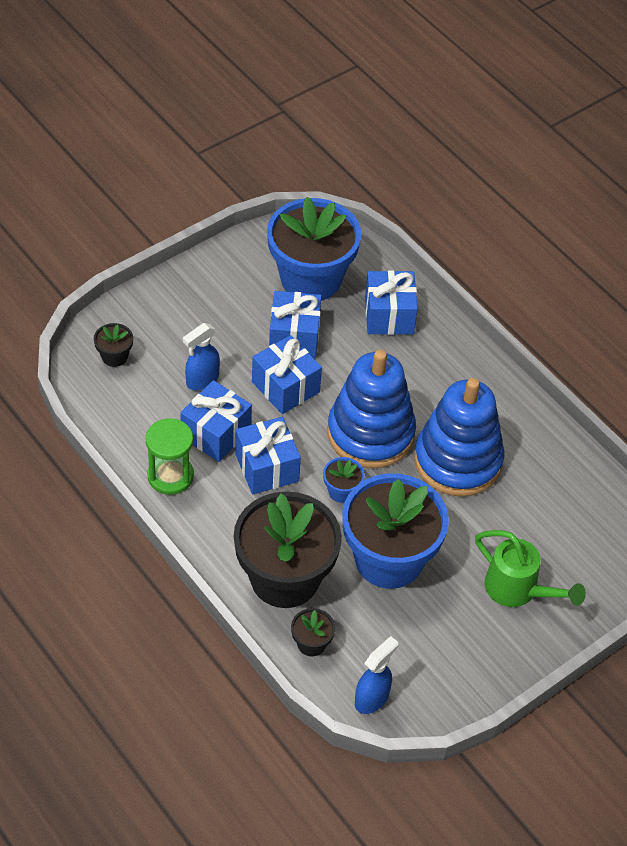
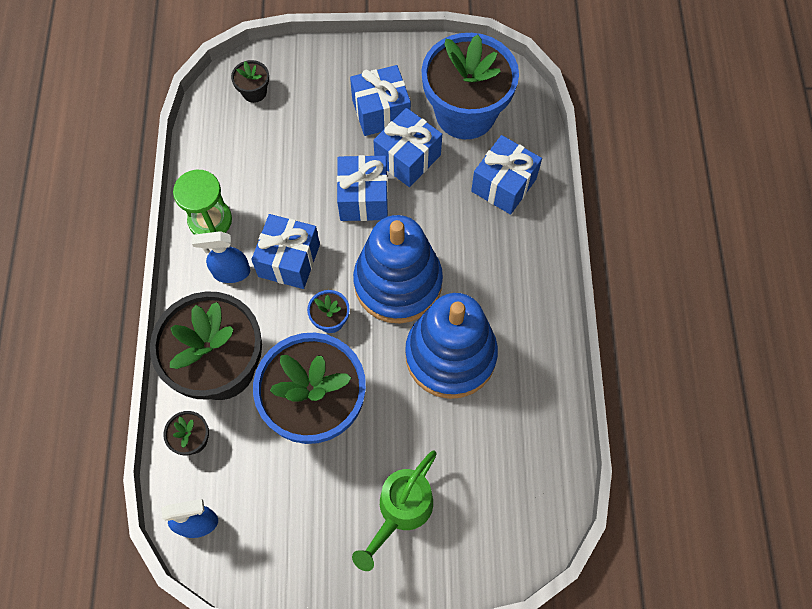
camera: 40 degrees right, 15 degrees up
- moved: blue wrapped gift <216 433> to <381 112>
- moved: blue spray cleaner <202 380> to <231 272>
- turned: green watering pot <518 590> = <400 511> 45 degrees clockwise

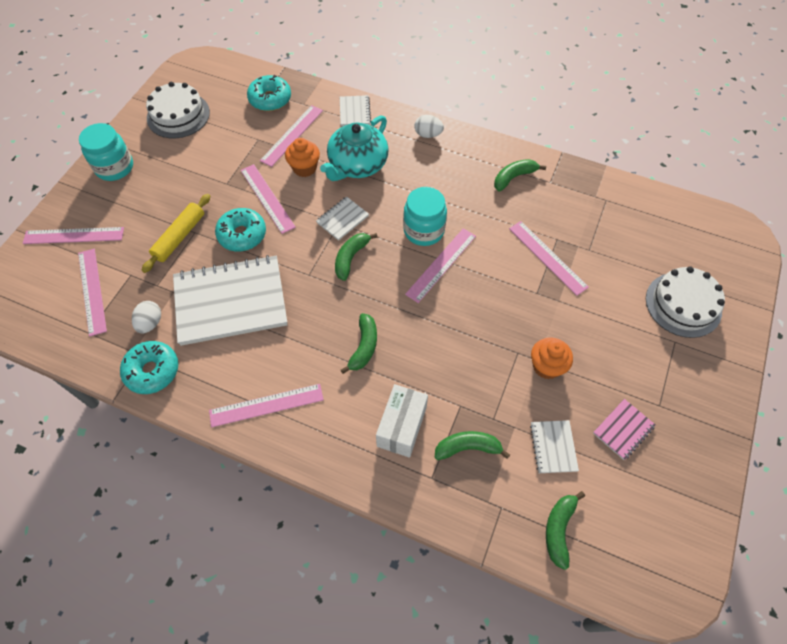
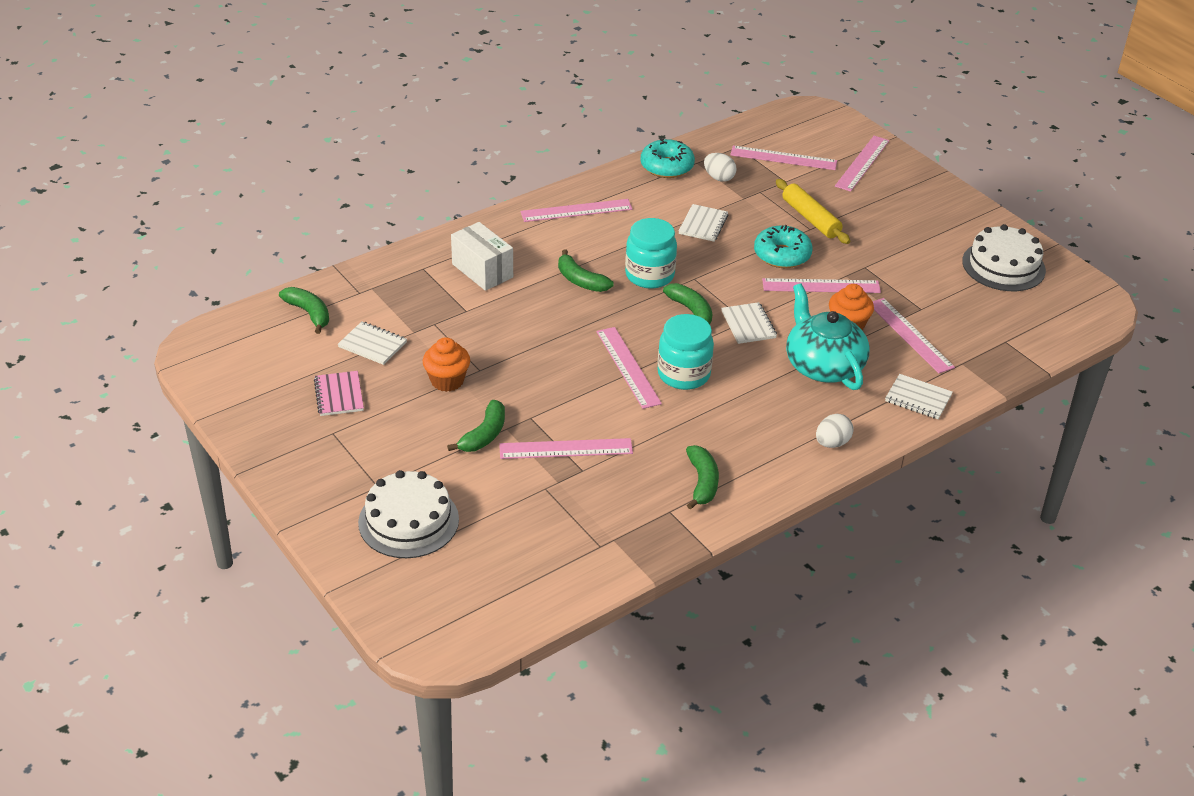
camera: 120 degrees right, 20 degrees down
- removed: turquoise donut <270 99>
- moved: turquoise preserve jar <114 167> to <649 275>
- moved: green banana <467 447> to <484 435>
- turned: rose-pink ruler <266 405> = <576 211> 60 degrees clockwise
- resized: snow-white notepad <231 302> = <703 224> x0.44

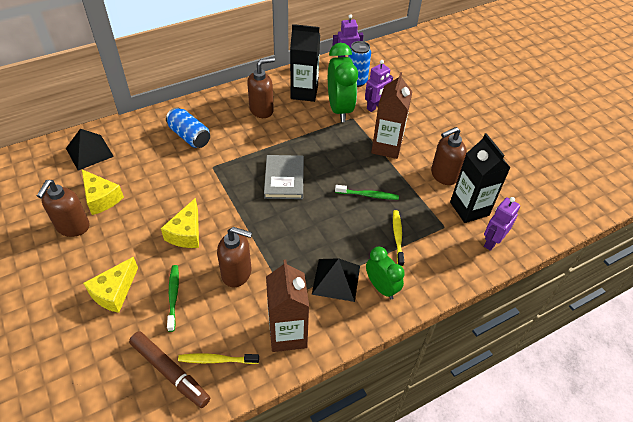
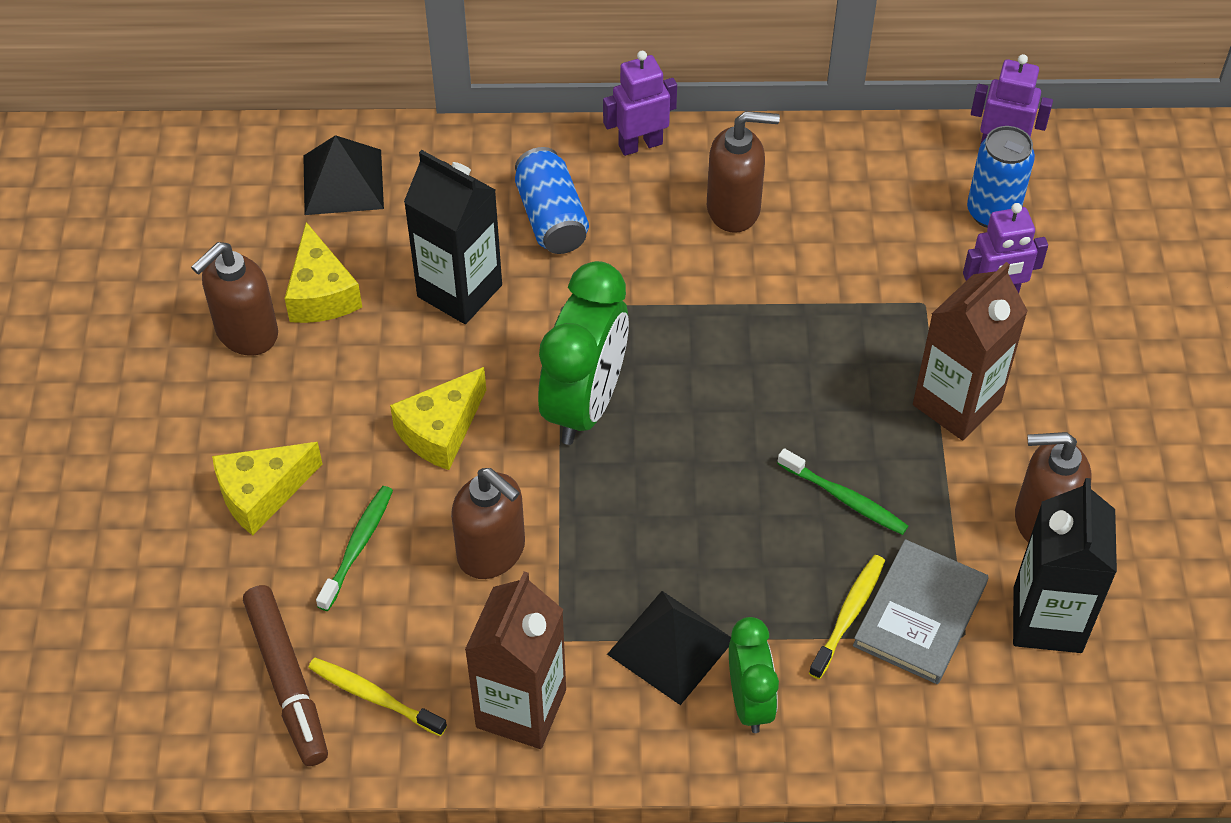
camera: 30 degrees right, 5 degrees up
- moved: gray hardback <284 179> to <920 615>
- moved: black milk carton <304 92> to <459 291>
- moved: green clock <339 109> to <585 404>
- moved: violet robot figure <492 242> to <640 144>

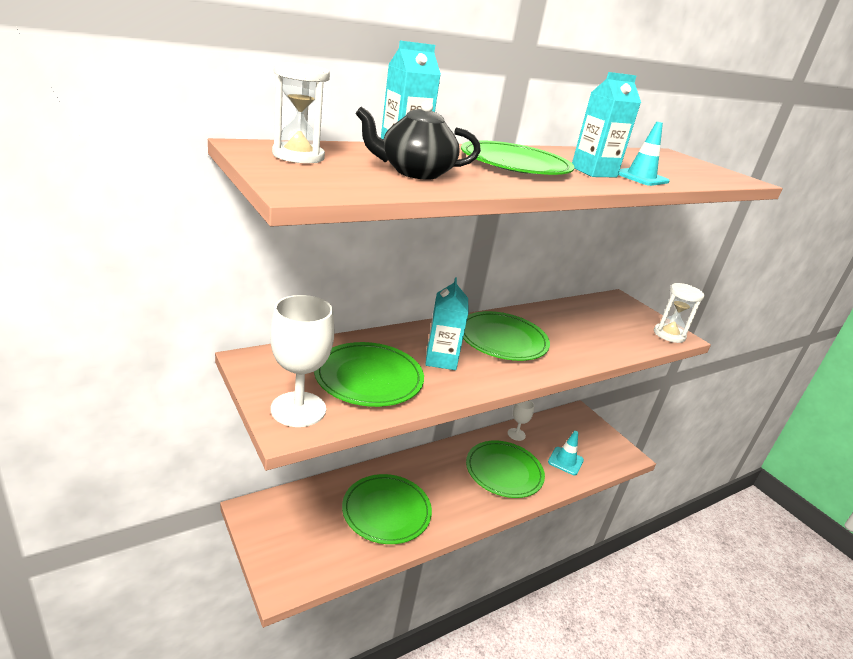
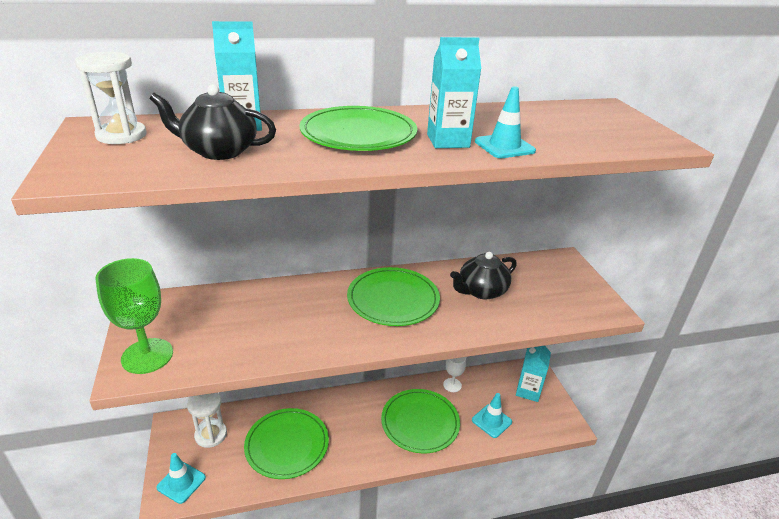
camera: 20 degrees right, 5 degrees up
- removed: green plate <369 378>
- added: turquoise traffic cone <181 482>
- added: black china teapot <481 291>
- moved: turquoise milk carton <441 360> to <528 391>
- moved: snow-white sandglass <669 335> to <211 435>
- recoloured: snow-white wine glass <298 409> to green wine glass <147 356>

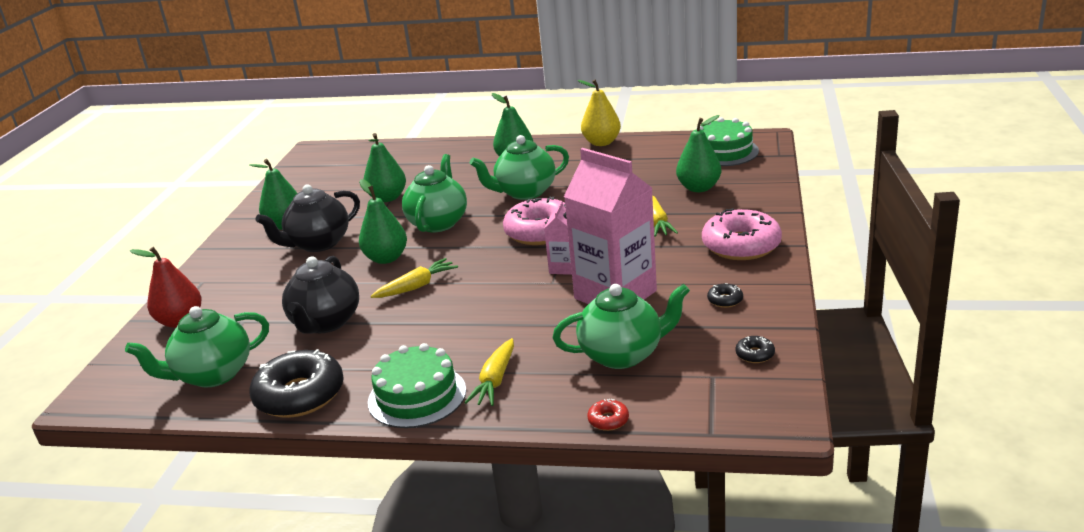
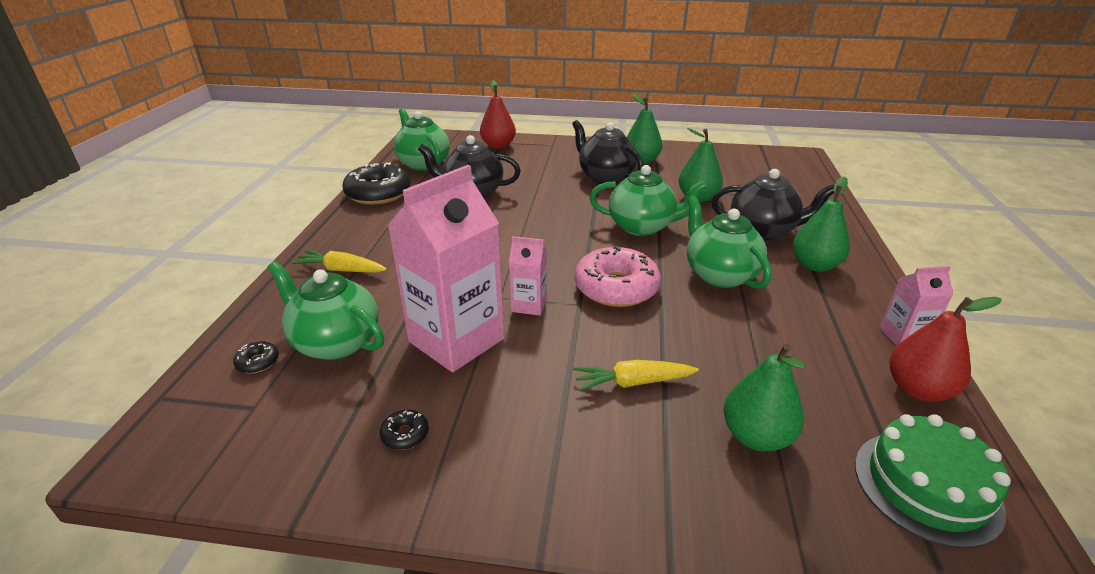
camera: 85 degrees right, 5 degrees up
- removed: green toy pear <386 258>
- removed: green cake <417 396>
- removed: yellow toy carrot <416 286>
- removed: scarlet donut <608 420>
- removed: rose-pink donut <741 245>
- added: black china teapot <763 231>
- added: scarlet toy pear <918 390>
- moved: black donut <755 354> to <258 362>
- replaced: yellow toy pear <601 142> to rose-pink milk carton <903 336>
- turned: green china teapot <623 354> = <336 343> 135 degrees clockwise

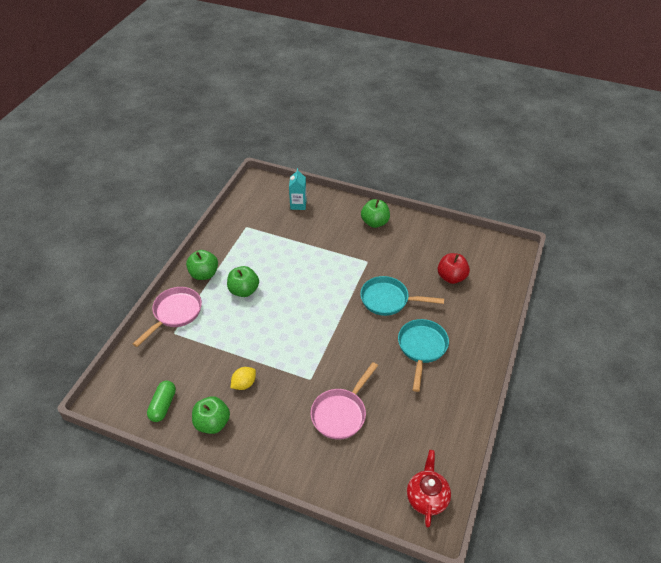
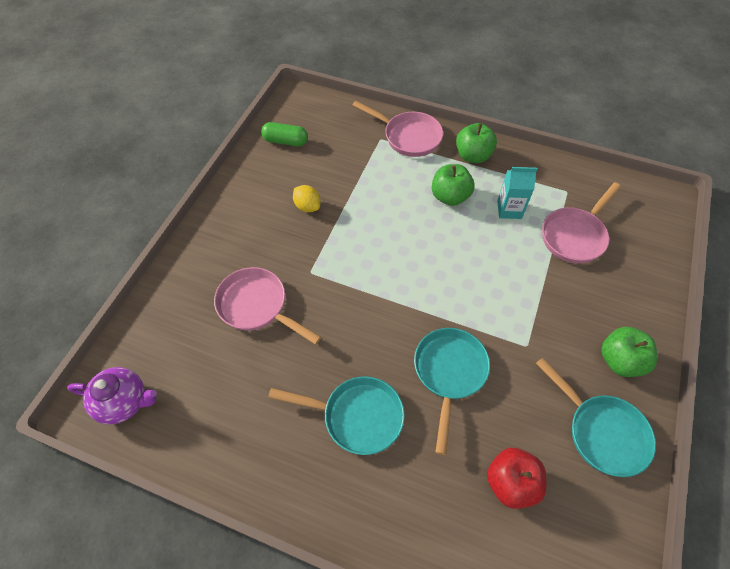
camera: 90 degrees right, 10 degrees up
- removed: green apple <212 423>
- added: turquoise frying pan <601 432>
- added: rose-pink frying pan <575 236>
- moved: turquoise milk carton <298 204> to <509 209>
- recoloured: scarlet china teapot <427 497> to violet china teapot <124 402>

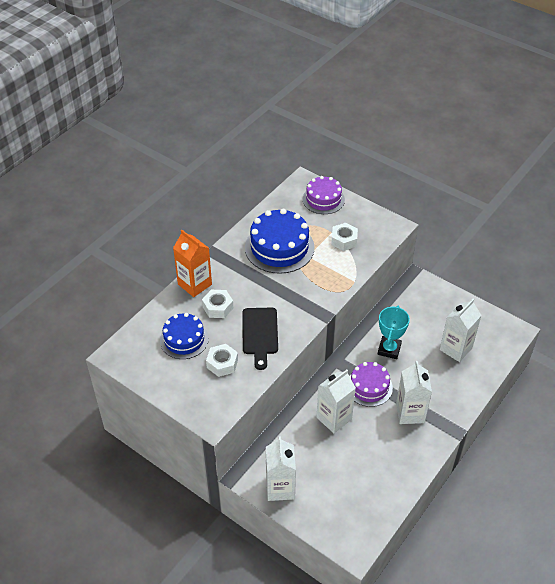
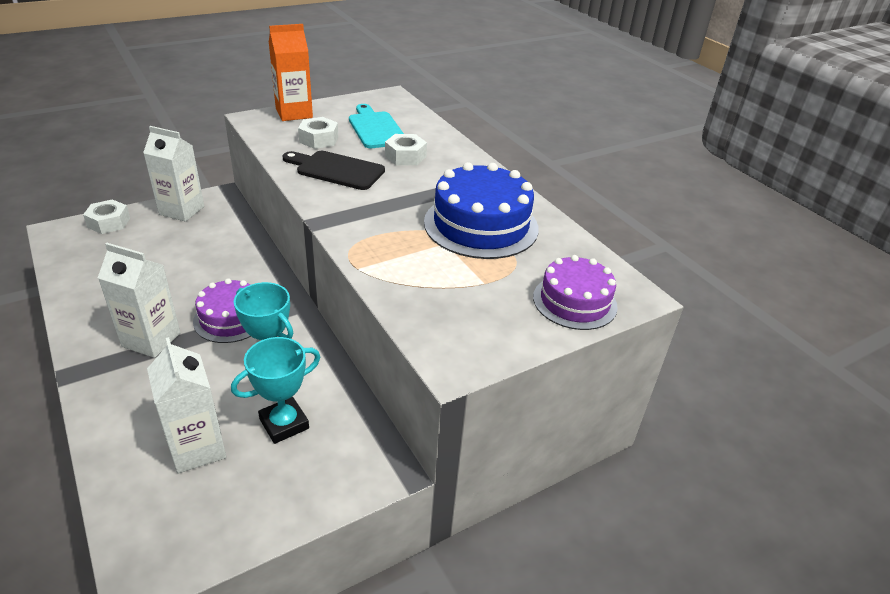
camera: 110 degrees right, 10 degrees down
- removed: snow-white milk carton <334 418>
- added: turquoise trophy <284 424>
- moved: orange-coloured milk carton <194 284> to <294 113>
- moved: snow-white hex nut <344 240> to <109 222>
- replaced: blue cake <184 339> to turquoise bread board <375 128>

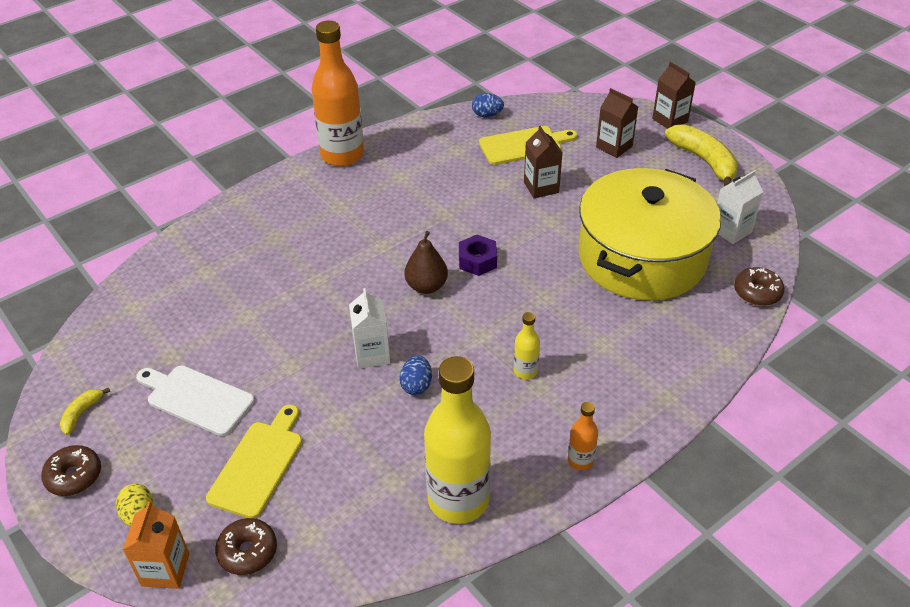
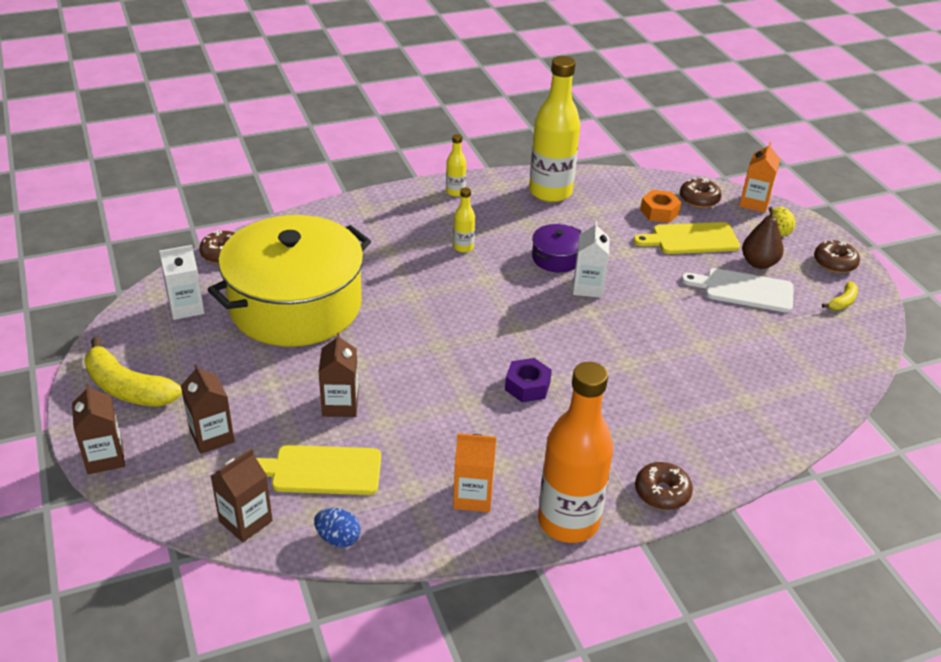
camera: 165 degrees left, 5 degrees down
- added: russet milk carton <245 521>
- added: orange-coloured milk carton <473 496>
- added: russet donut <662 492>
- added: orange-coloured hex nut <659 212>
- moved: russet toy pear <426 286> to <758 263>
- moved: violet hex nut <477 261> to <527 386>
- replaced: blue toy egg <416 385> to violet stockpot <556 258>
- recoloured: orange-coloured flask <580 460> to yellow flask <455 192>
- turned: snow-white bread board <196 399> = <744 290> 150 degrees clockwise
- turned: yellow bread board <258 464> = <691 239> 45 degrees clockwise
- turned: yellow banana <704 161> = <128 388> 45 degrees counterclockwise

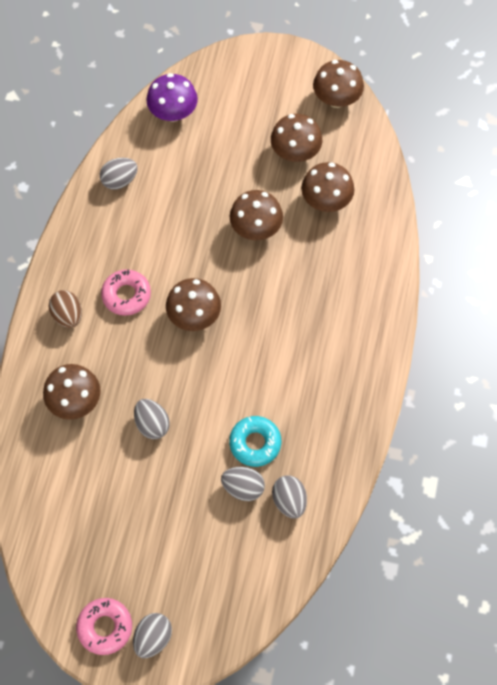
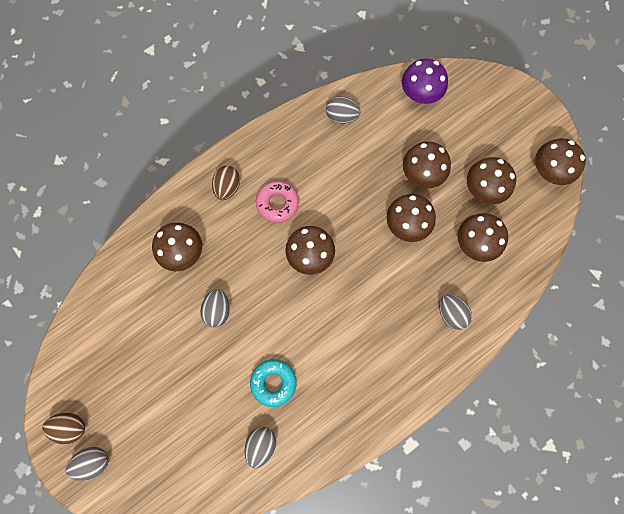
camera: 40 degrees right, 10 degrees up
- added: russet fungus <422 173>
- moved: gray toy egg <243 487> to <451 313>
- replaced: rose-pink donut <105 627> to russet toy egg <71 427>

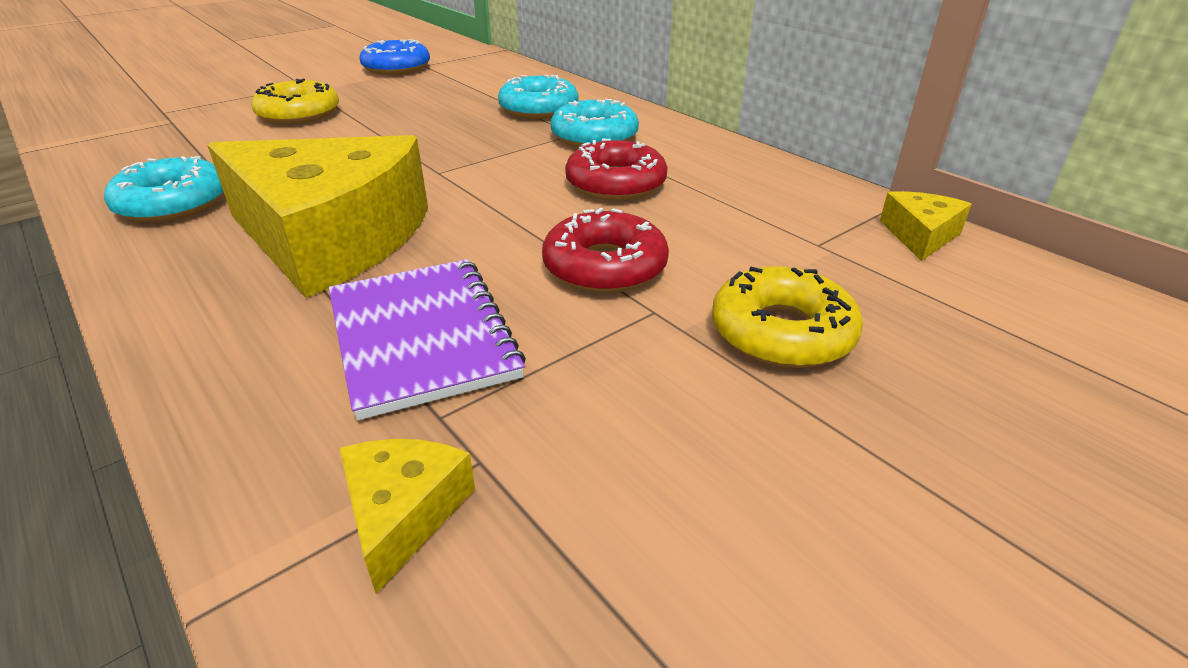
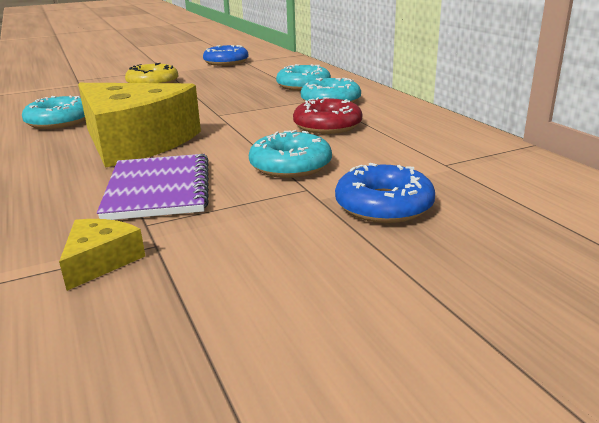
camera: 15 degrees right, 10 degrees down
- removed: yellow cheese wedge <920 235>
- recoloured: scarlet donut <605 267> to turquoise donut <290 166>
- recoloured: yellow donut <782 332> to blue donut <384 205>

